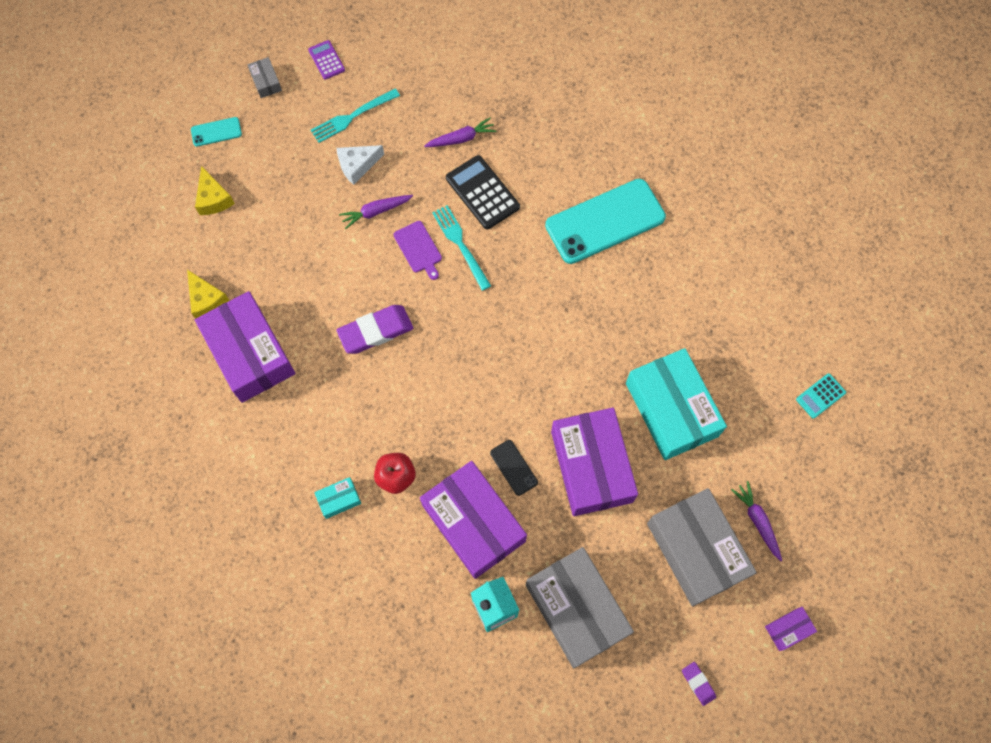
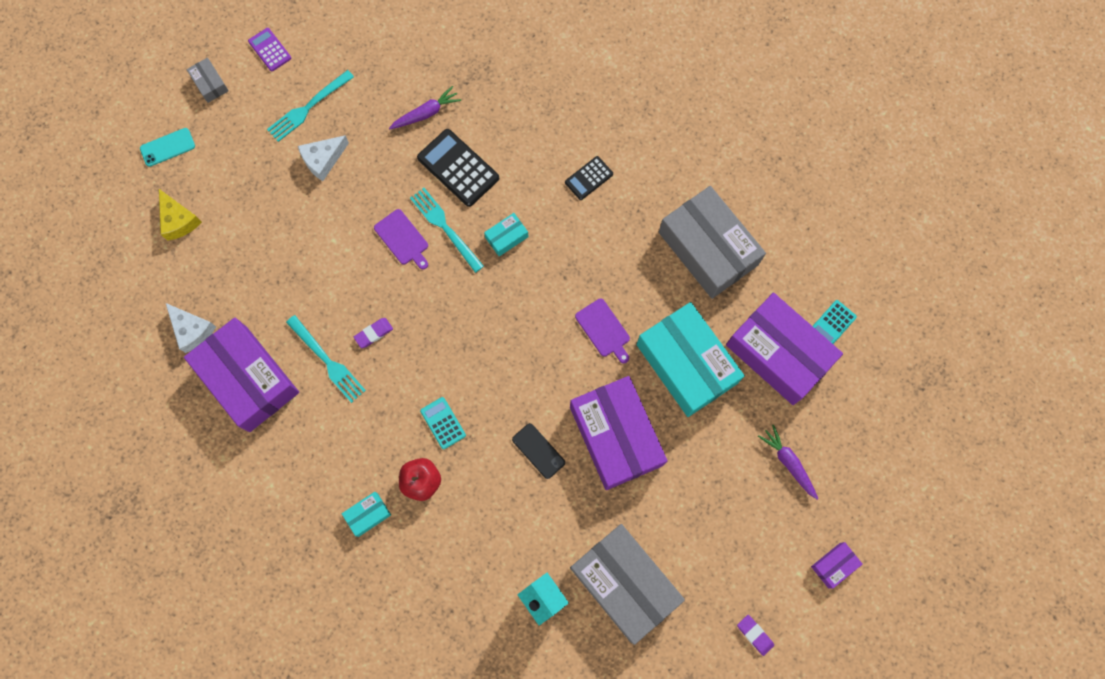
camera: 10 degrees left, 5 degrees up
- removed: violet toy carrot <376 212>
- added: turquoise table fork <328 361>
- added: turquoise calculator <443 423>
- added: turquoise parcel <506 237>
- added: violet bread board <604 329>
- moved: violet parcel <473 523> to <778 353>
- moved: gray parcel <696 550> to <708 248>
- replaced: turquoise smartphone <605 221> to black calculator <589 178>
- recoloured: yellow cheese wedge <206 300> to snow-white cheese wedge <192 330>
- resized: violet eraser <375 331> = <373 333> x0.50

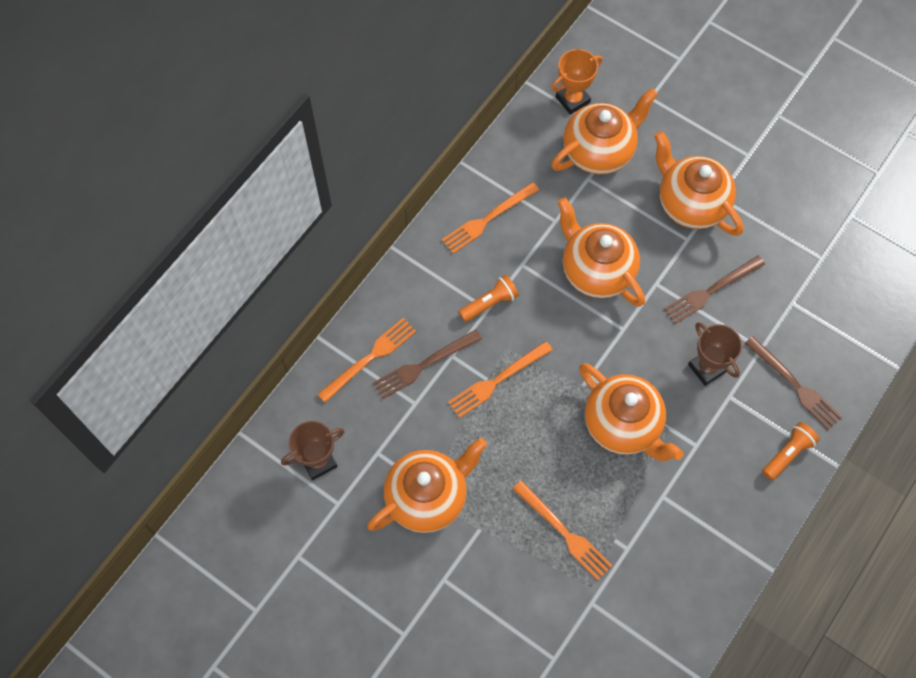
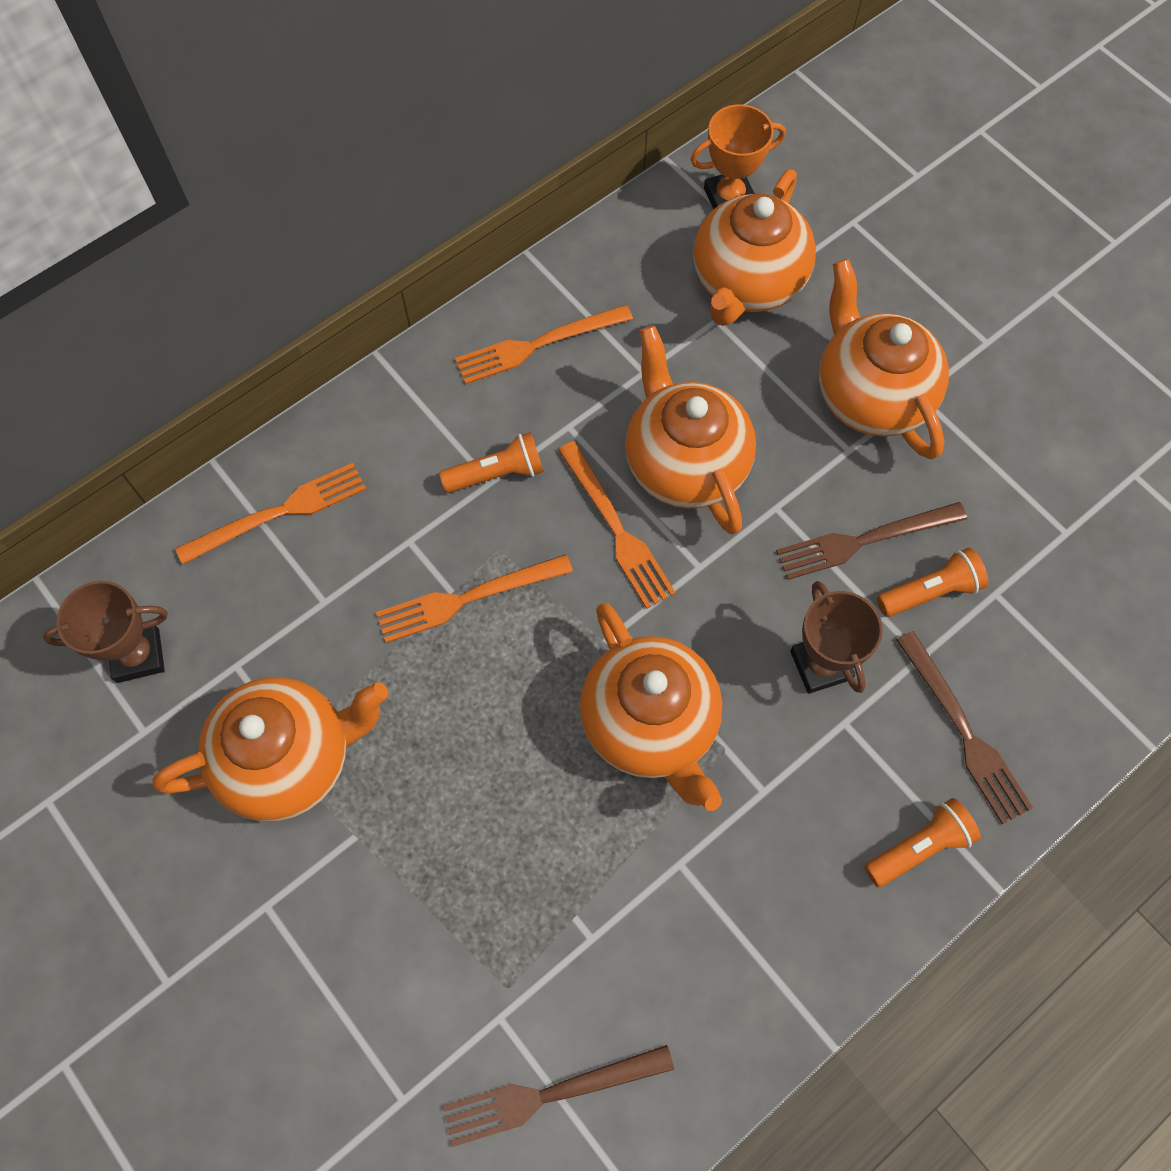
camera: 15 degrees right, 0 degrees up
- added: orange-coloured flashlight <930 592>
- moved: russet table fork <424 365> to <550 1094>
- moved: orange-coloured table fork <564 532> to <616 529>
- turned: orange-coloured china teapot <599 151> = <747 283> 135 degrees clockwise

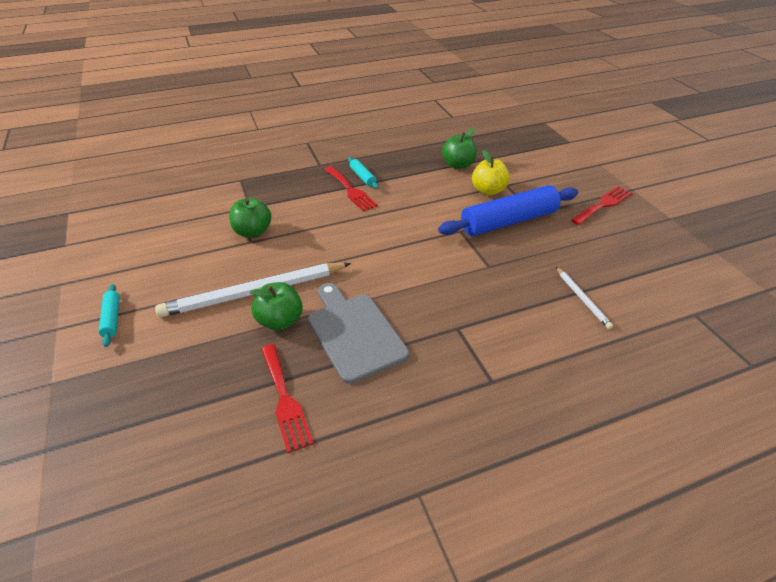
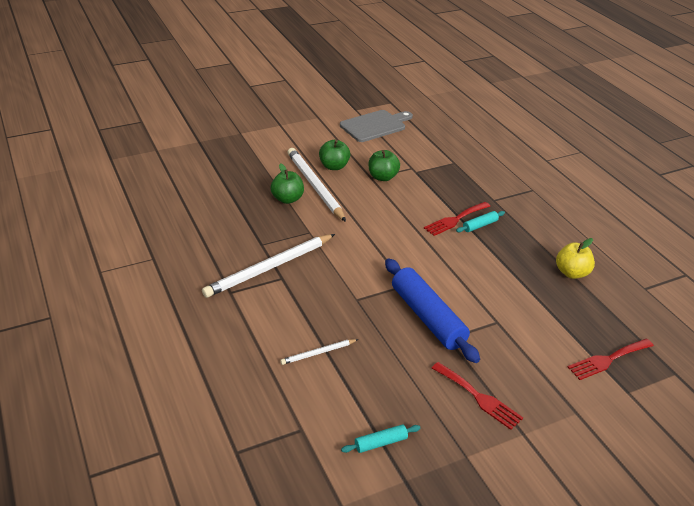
camera: 85 degrees right, 5 degrees down
- added: snow-white pencil <269 268>
- moved: turquoise rolling pin <112 319> to <380 443>
- moved: scarlet table fork <284 399> to <607 360>
- moved: gray bread board <354 333> to <375 126>
- moved: green apple <458 165> to <334 166>
- moved: yellow apple <488 191> to <572 273>

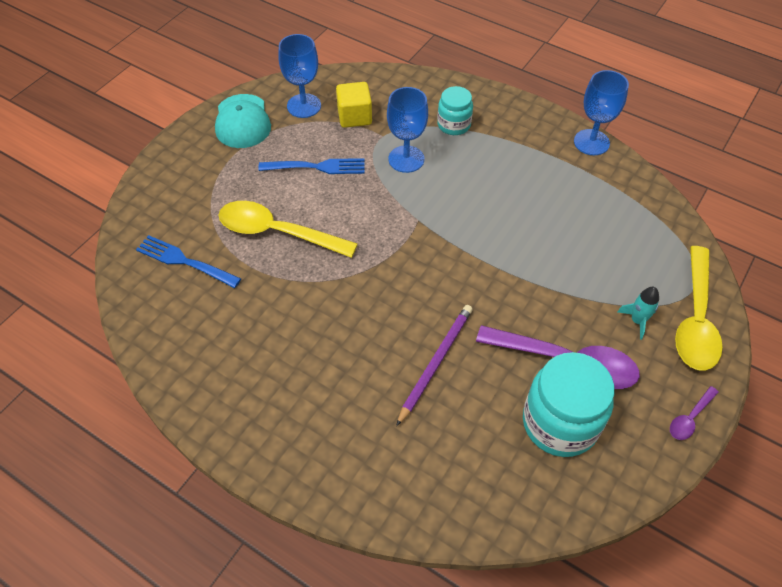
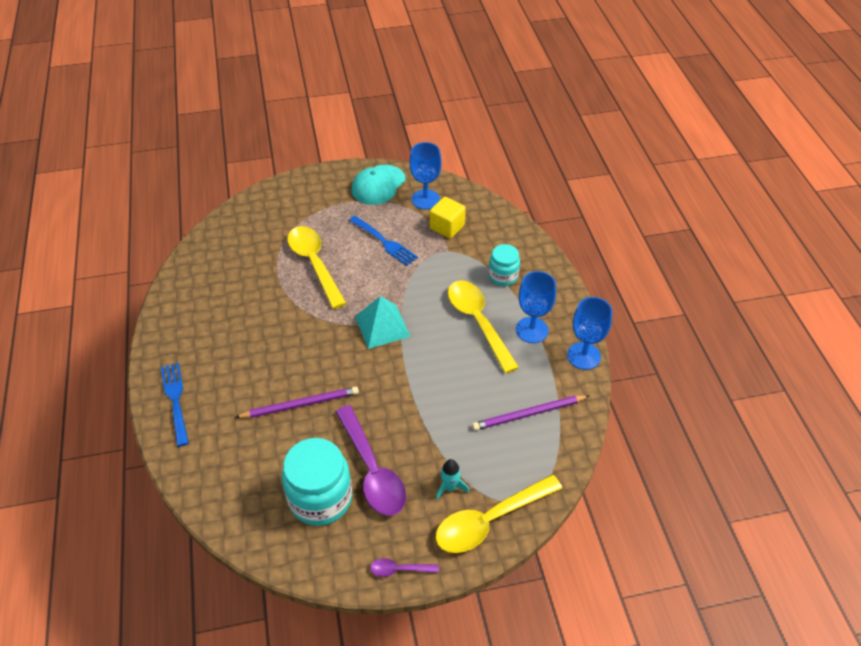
camera: 45 degrees right, 5 degrees down
- added: turquoise solid pyramid <382 326>
- added: yellow teaspoon <478 322>
- added: violet pencil <528 414>
- moved: blue table fork <185 261> to <176 401>
- moved: blue wine glass <406 159> to <532 330>

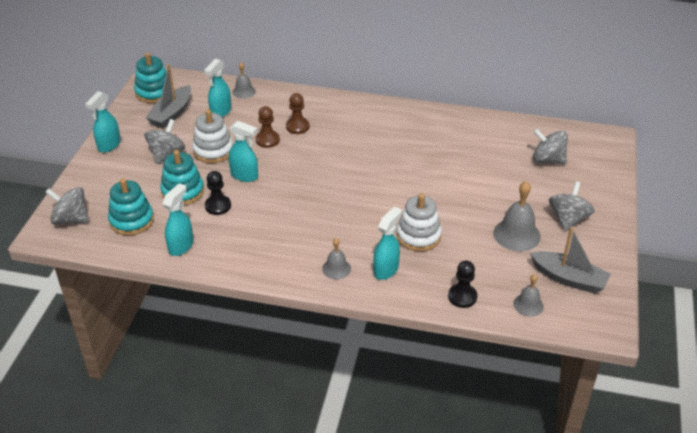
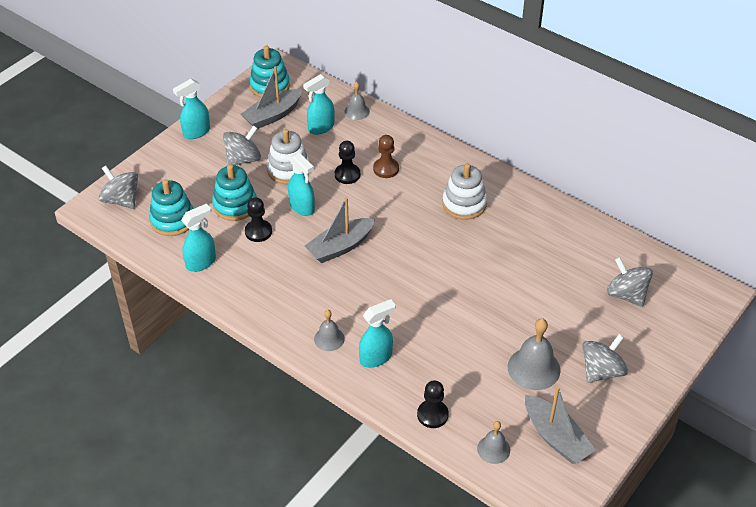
camera: 25 degrees right, 5 degrees up
- added: gray toy boat <340 247>
- moved: snow-white stacking rings <418 236> to <464 204>
- recoloured: russet chess pawn <267 140> to black chess pawn <347 175>

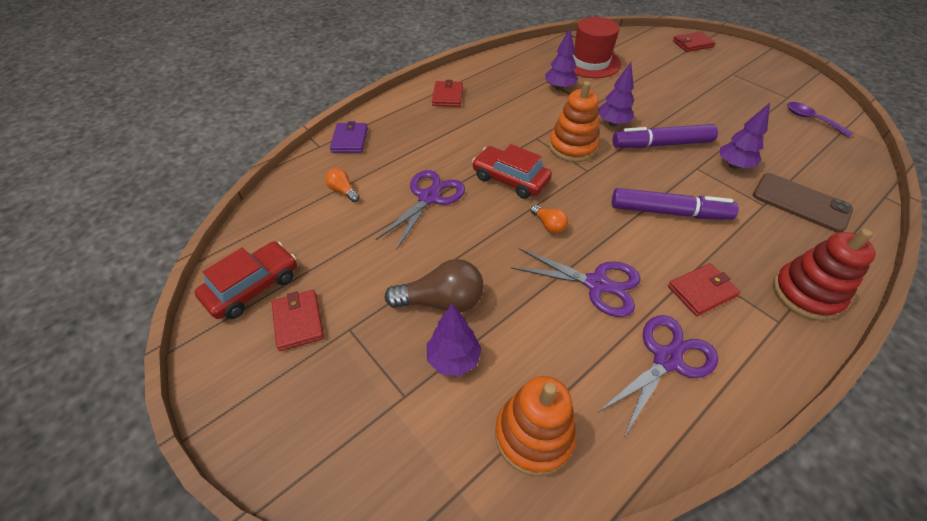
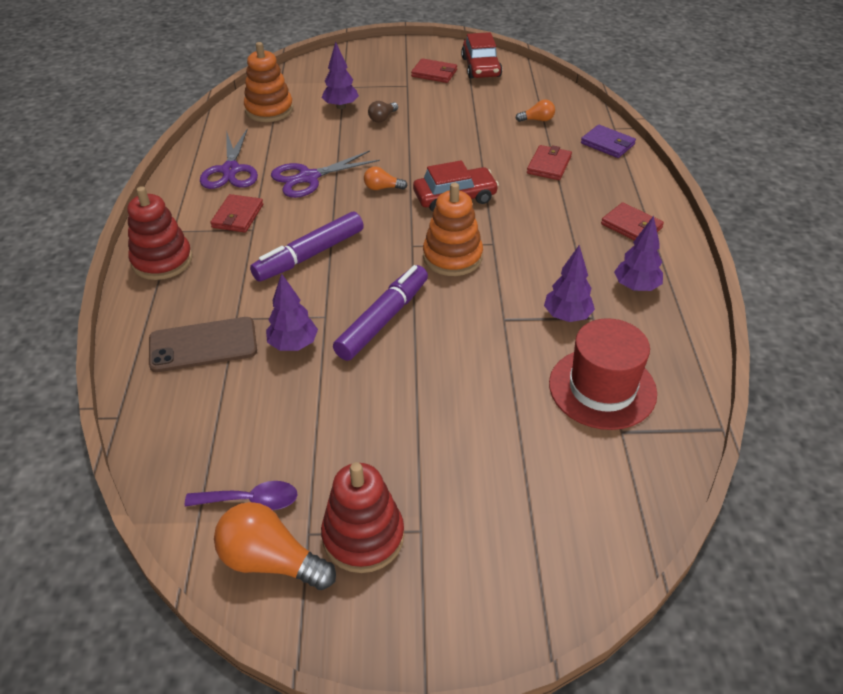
camera: 130 degrees right, 5 degrees down
- removed: violet scissors <429 197>
- added: orange-coloured light bulb <271 561>
- added: scarlet stacking rings <363 536>
- moved: violet toy tree <612 123> to <636 287>
- moved: scarlet card wallet <692 44> to <549 165>
- resized: russet light bulb <442 301> = <382 118> x0.53

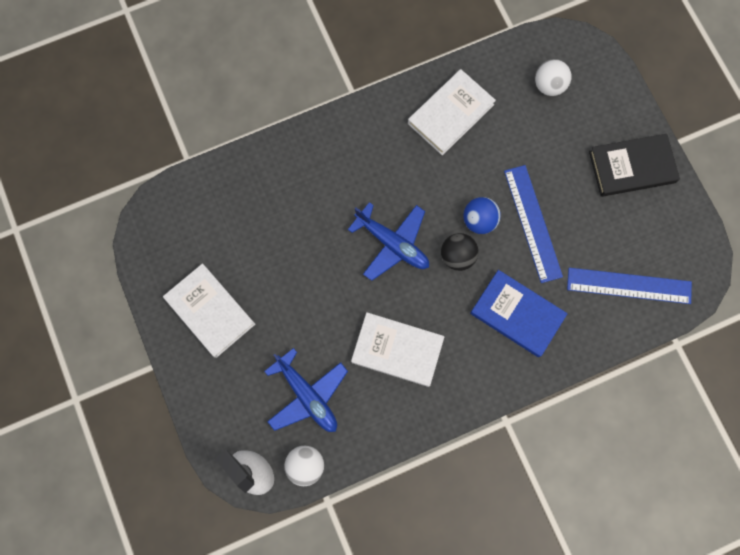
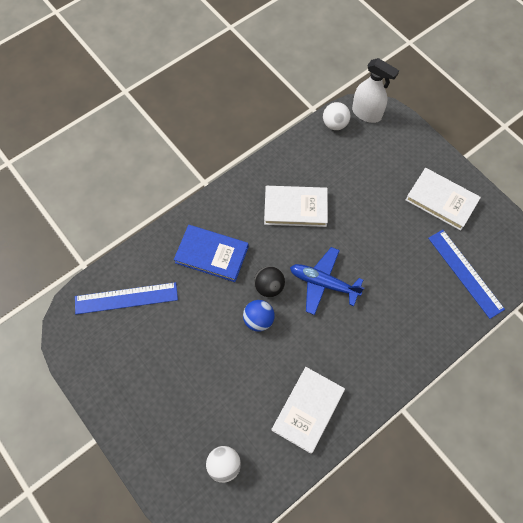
camera: 165 degrees right, 10 degrees down
- removed: blue toy plane <307 395>
- removed: black hardback <631 167>
- moved: blue ruler <532 223> to <465 273>

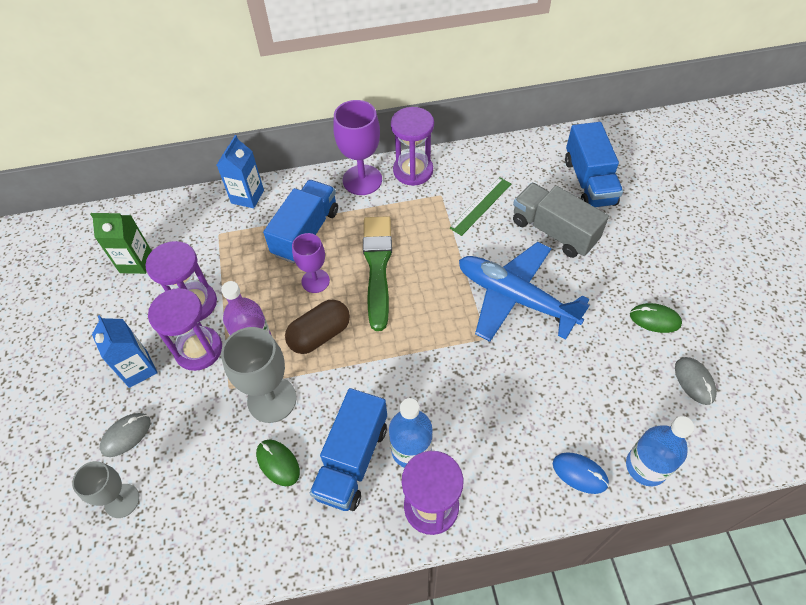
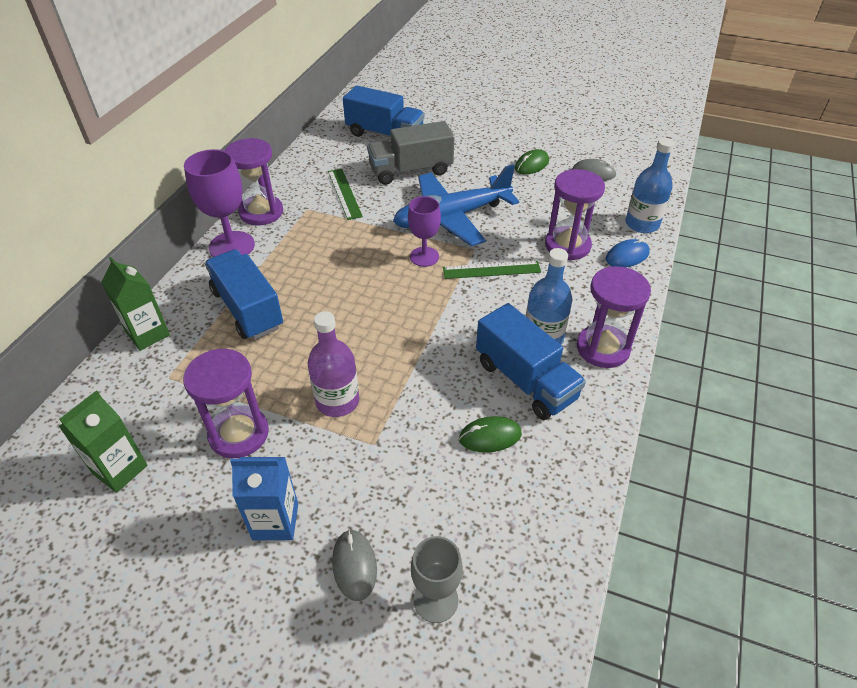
camera: 60 degrees left, 10 degrees down
- removed: gray wine glass <272 399>
- removed: russet capsule <320 335>
- removed: green paint brush <377 267>
- added: green ruler <491 270>
- moved: violet sandglass <198 349> to <567 245>
- moved: violet wine glass <315 281> to <424 257>
- recoloured: blue milk carton <247 196> to green milk carton <148 334>

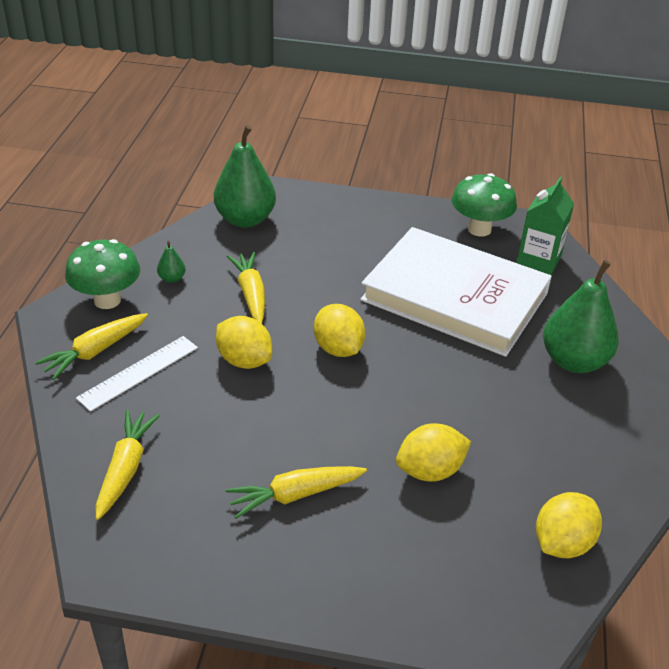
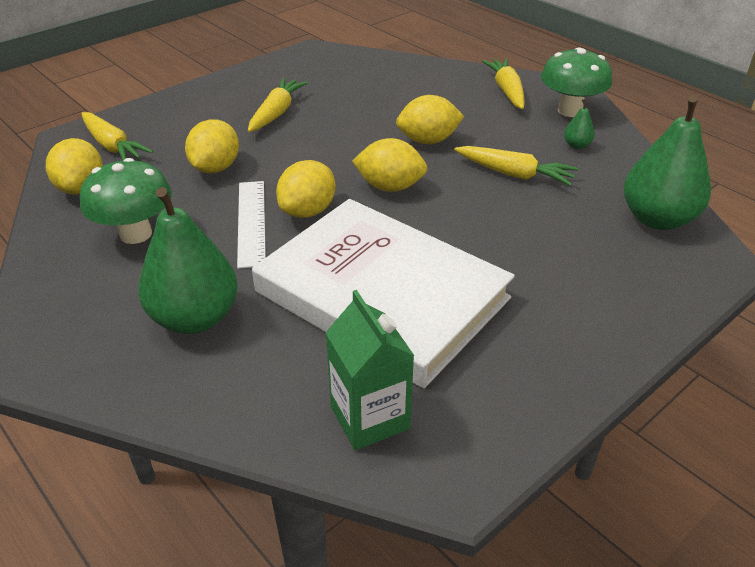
camera: 130 degrees right, 0 degrees up
- added: yellow lemon <308 211>
- moved: snow-white ruler <138 372> to <251 222>
- moved: yellow toy carrot <125 469> to <113 146>
- moved: green fungus <479 229> to <136 234>
- turned: snow-white hardback <454 296> = <382 295> 60 degrees clockwise

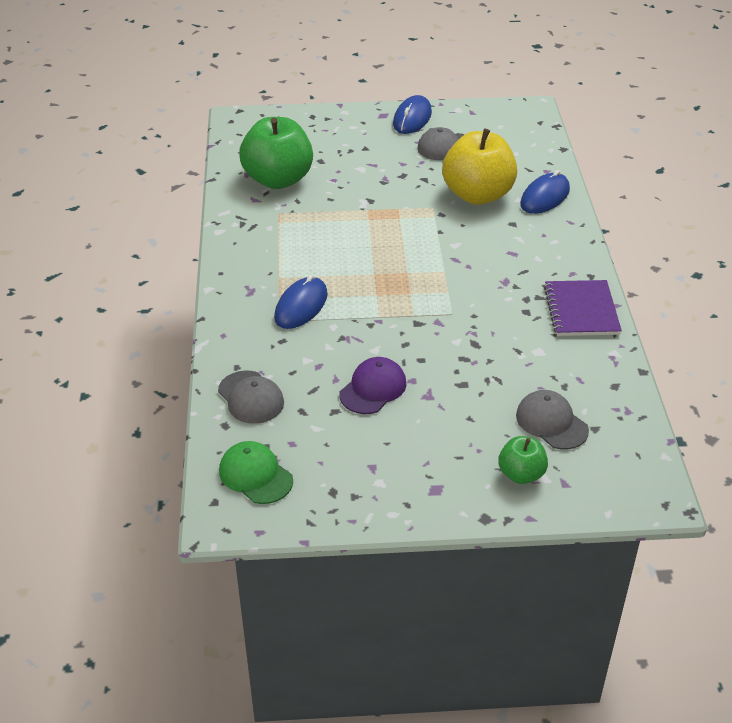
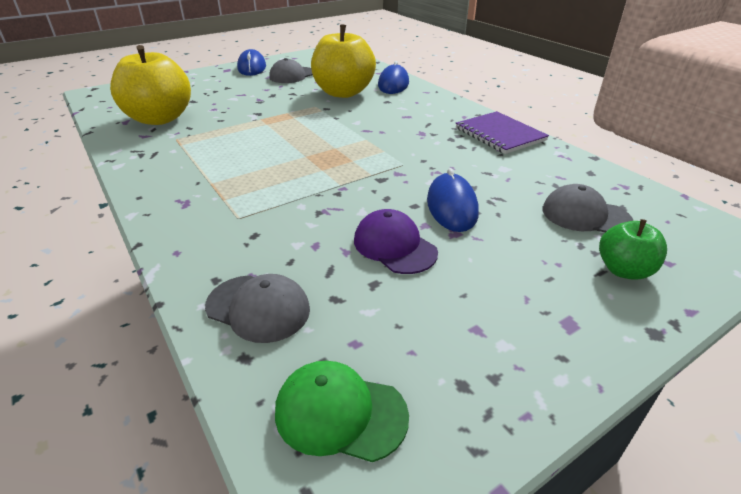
camera: 30 degrees left, 5 degrees down
- moved: blue mouse <301 306> to <452 206>
- recoloured: green apple <278 179> to yellow apple <160 119>
- turned: violet peaked cap <373 389> = <394 246> 45 degrees counterclockwise

